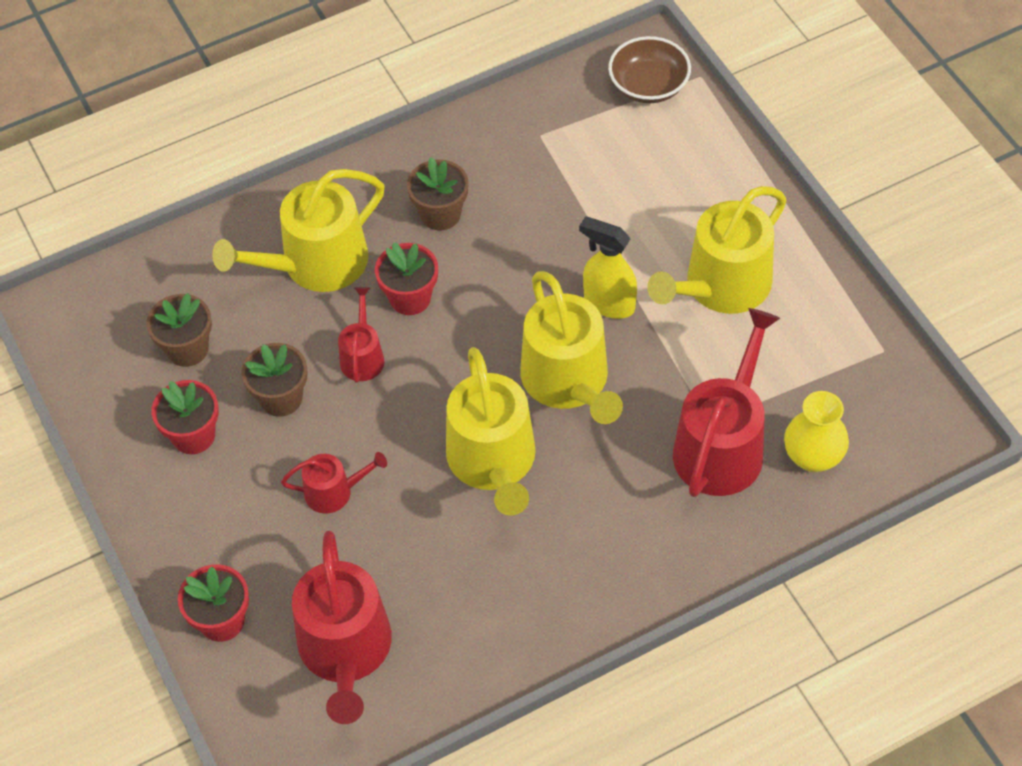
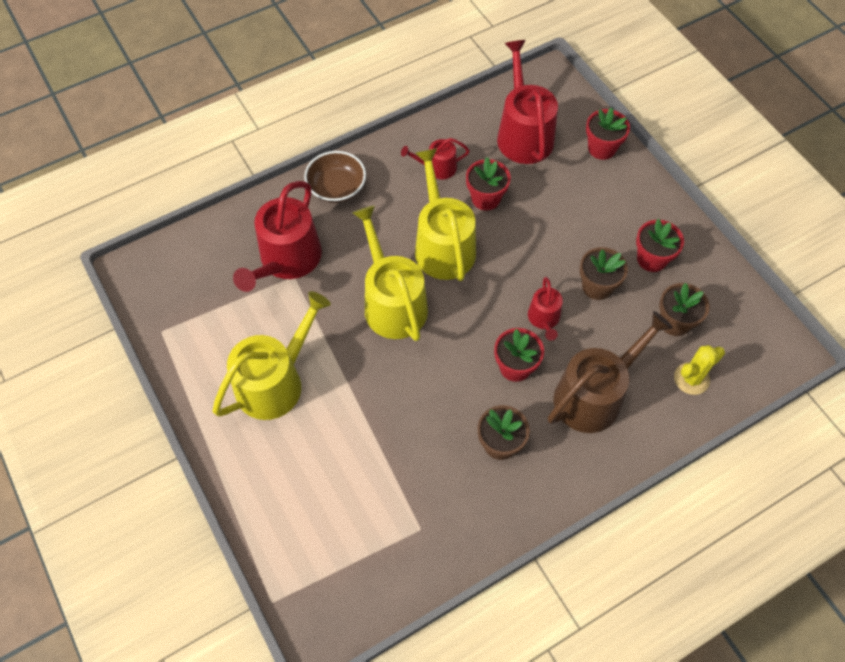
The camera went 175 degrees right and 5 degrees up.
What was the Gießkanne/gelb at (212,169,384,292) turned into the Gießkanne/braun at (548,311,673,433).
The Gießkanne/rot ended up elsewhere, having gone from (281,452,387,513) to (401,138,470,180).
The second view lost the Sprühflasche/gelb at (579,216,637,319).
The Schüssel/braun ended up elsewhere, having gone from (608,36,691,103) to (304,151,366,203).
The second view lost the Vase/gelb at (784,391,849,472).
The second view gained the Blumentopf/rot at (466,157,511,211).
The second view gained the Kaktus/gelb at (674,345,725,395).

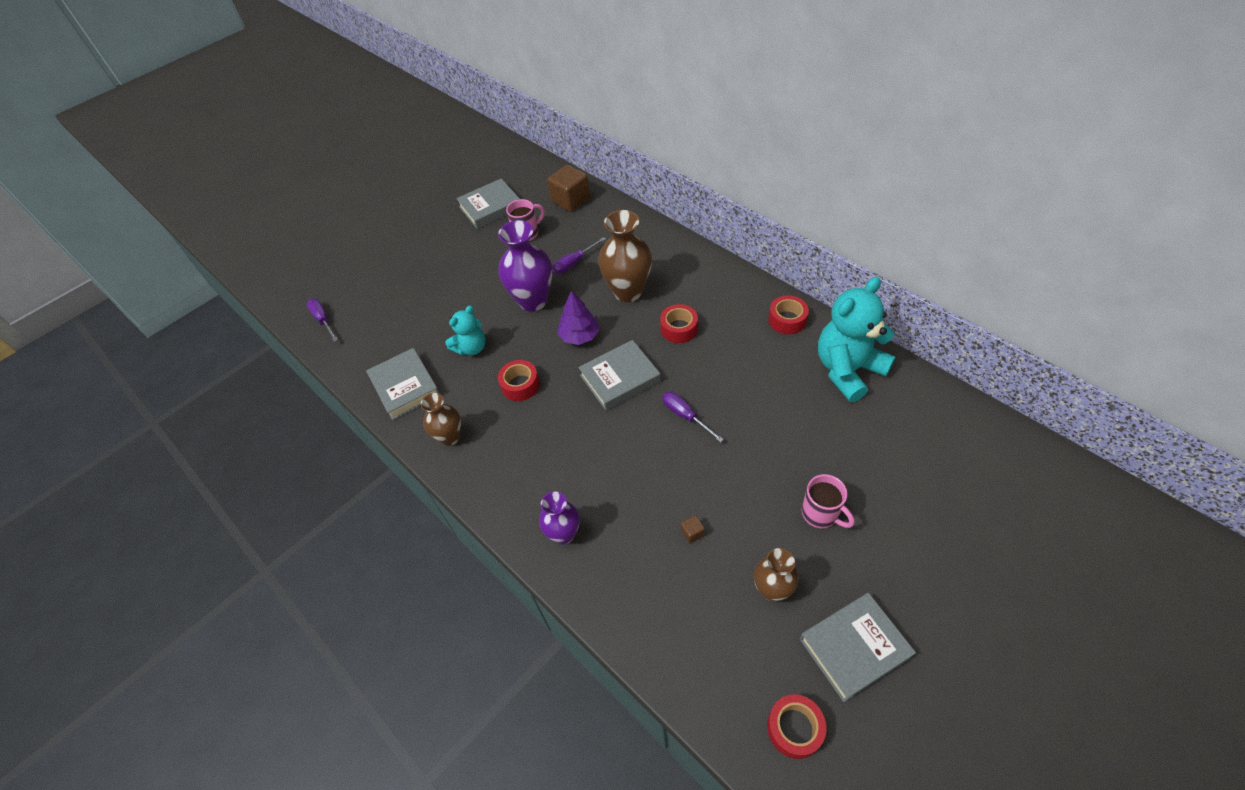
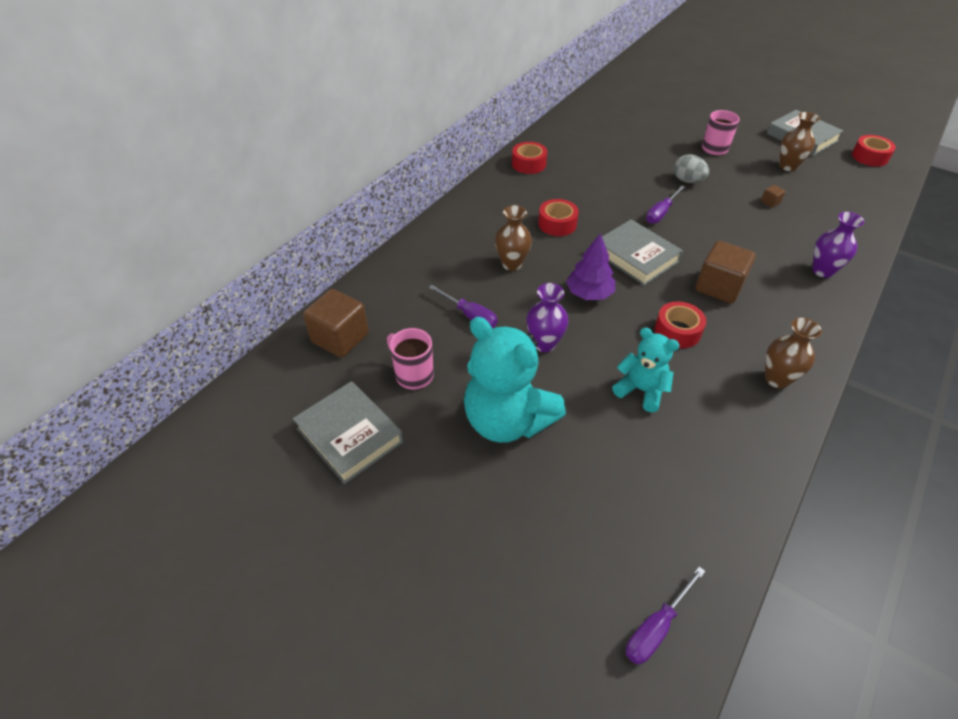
The camera went 105 degrees left and 5 degrees down.
The second view lost the Buch/grau at (366,348,440,420).
The size of the Vase/lila at (498,220,552,312) changed by a factor of 0.60.
The size of the Vase/braun at (598,210,652,302) changed by a factor of 0.60.
The Teddybär/türkis ended up elsewhere, having gone from (818,277,896,402) to (464,317,566,443).
The second view gained the Ei/grau at (674,154,709,183).
The second view gained the Kubus/braun at (695,241,756,304).

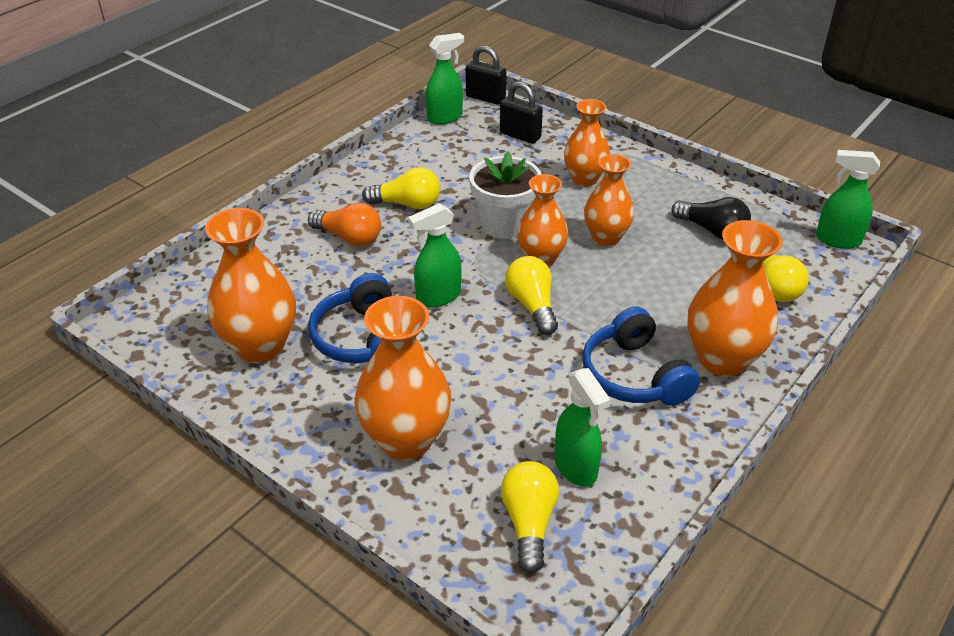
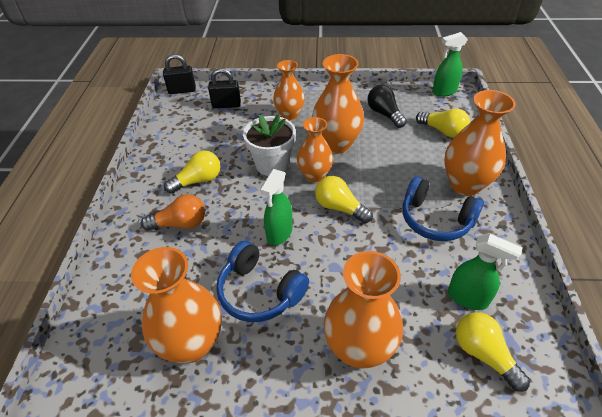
The camera went 35 degrees left and 5 degrees up.
The second view lost the Sprühflasche/grün at (426,33,464,125).
The size of the Vase/orange at (584,154,634,246) changed by a factor of 1.51.
The Glühbirne/schwarz at (671,197,751,240) ended up facing another way, 120 degrees counterclockwise from before.

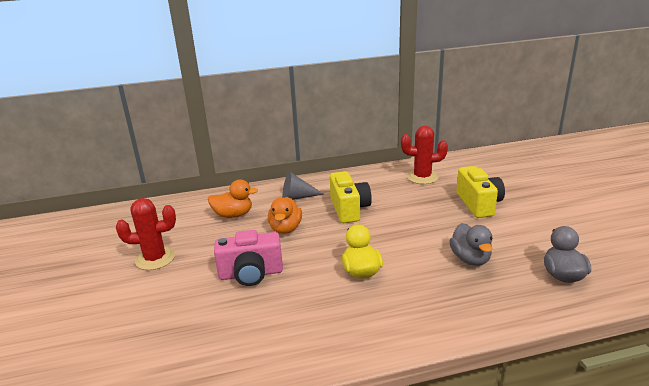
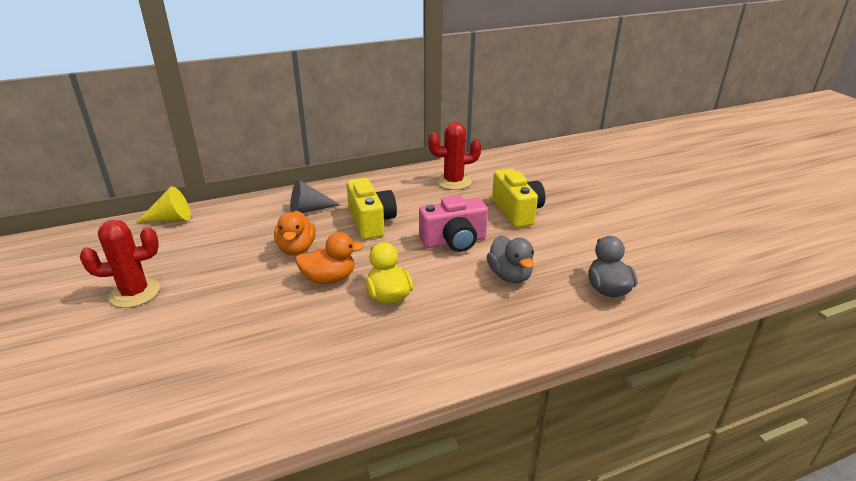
The camera went 10 degrees left and 5 degrees up.
The Ente/orange ended up elsewhere, having gone from (208,180,258,218) to (295,232,364,284).
The Kamera/rosa ended up elsewhere, having gone from (214,230,283,286) to (419,195,488,252).
The second view gained the Kegel/gelb at (136,186,191,223).

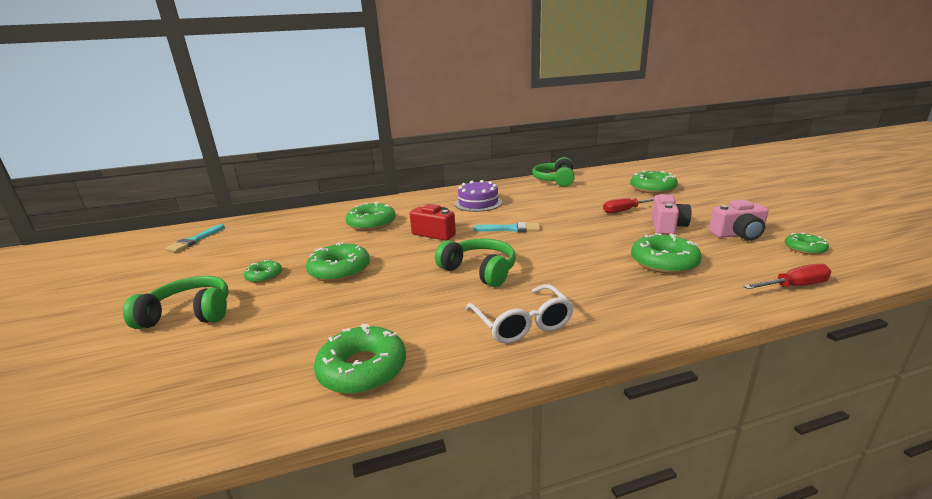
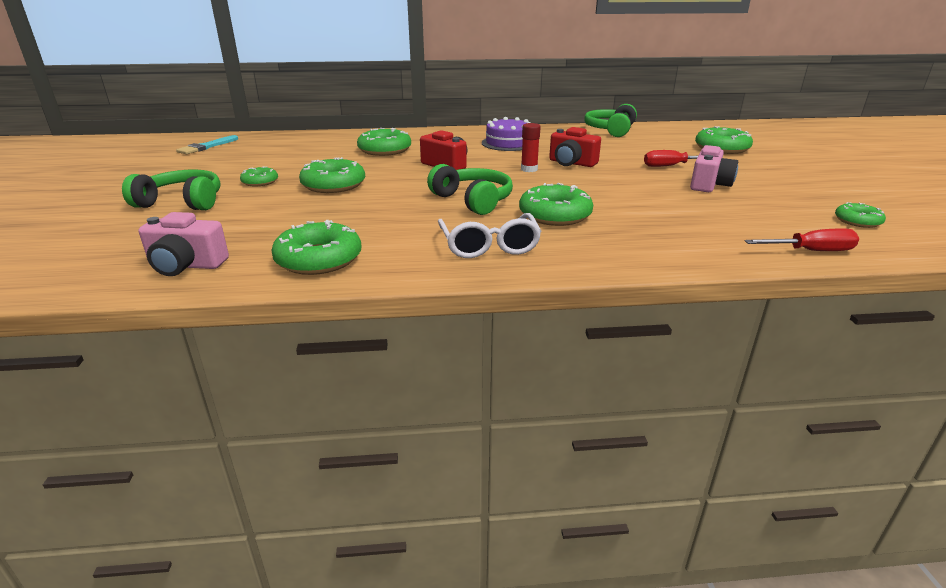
The camera went 10 degrees right and 5 degrees up.
Where the Pinsel/türkis stood at (473,222,540,232), the Klebestift/rot came to stand at (521,123,541,172).
The Donut/grün ended up elsewhere, having gone from (631,233,702,274) to (519,183,593,226).
The Kamera/rosa ended up elsewhere, having gone from (709,200,769,241) to (139,212,229,276).
The second view gained the Kamera/rot at (549,127,601,167).

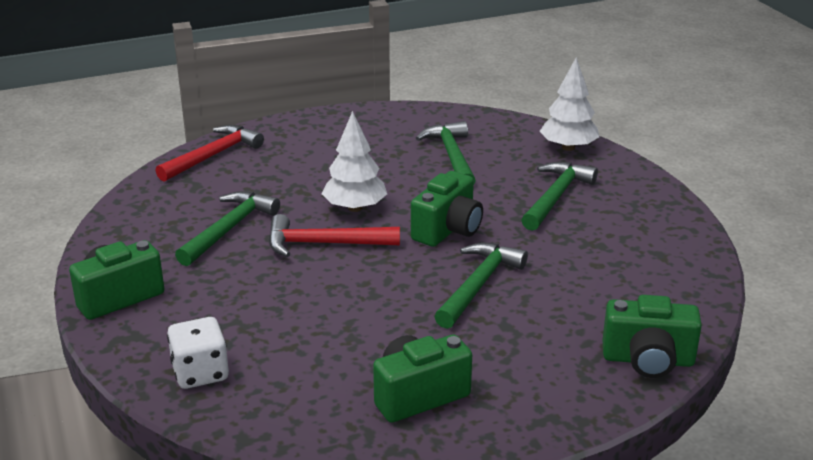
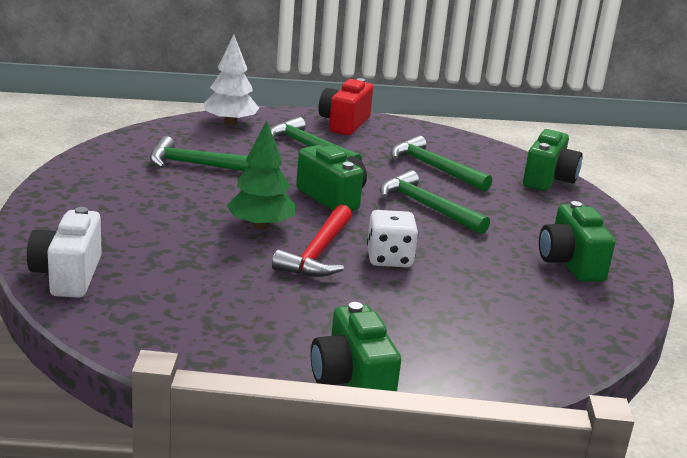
The camera went 75 degrees left and 5 degrees down.
Where the Hammer/rot stood at (156,125,264,182), the Kamera/weiß came to stand at (27,207,102,298).
The Spielwürfel/weiß ended up elsewhere, having gone from (167,317,229,389) to (367,210,418,267).
The Hammer/grün ended up elsewhere, having gone from (175,191,280,266) to (391,135,492,191).
What was the Baum/weiß at (322,111,387,212) turned into the Baum/grün at (227,120,295,230).
The second view gained the Kamera/rot at (319,78,373,135).

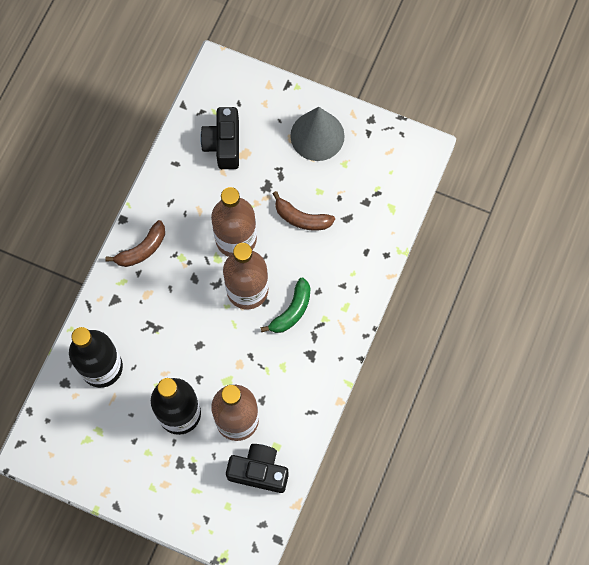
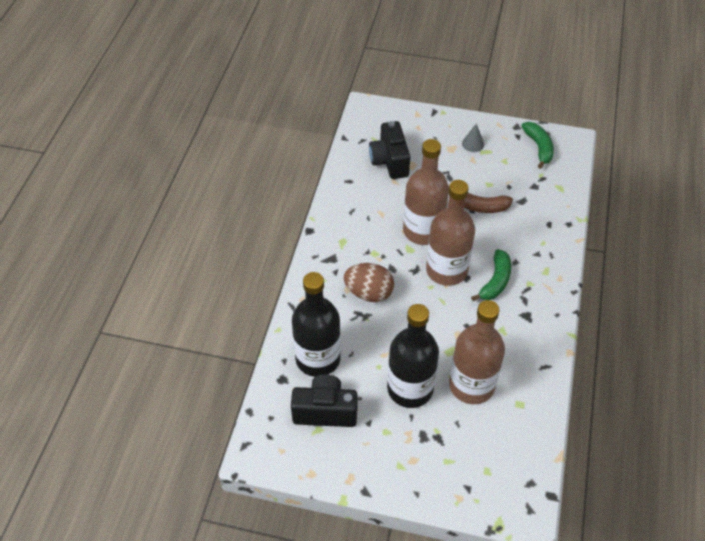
The camera went 10 degrees left and 20 degrees down.
The second view lost the Banane/braun at (105,220,165,267).
The Kamera/schwarz ended up elsewhere, having gone from (226,444,289,493) to (291,374,358,427).
The size of the Kegel/grau at (290,107,345,161) changed by a factor of 0.45.
The second view gained the Ei/braun at (344,263,394,302).
The second view gained the Banane/grün at (521,122,554,169).

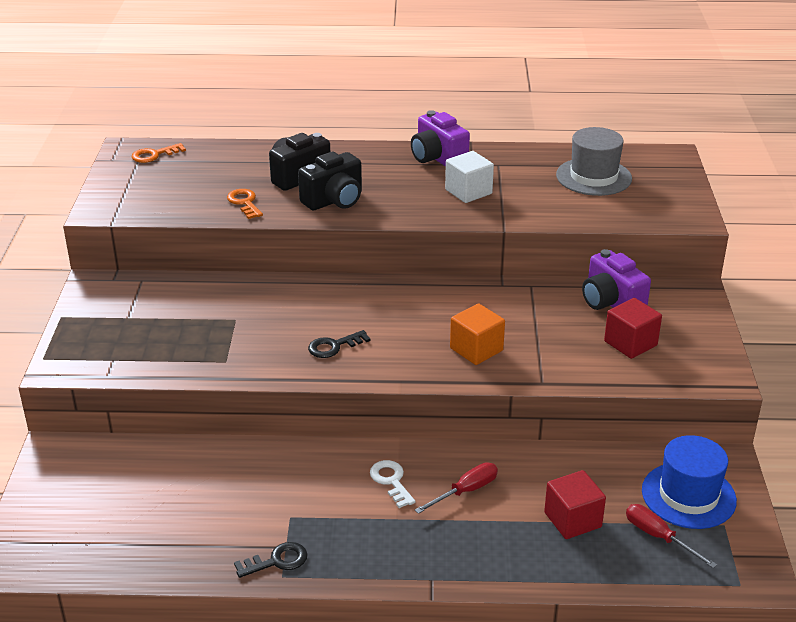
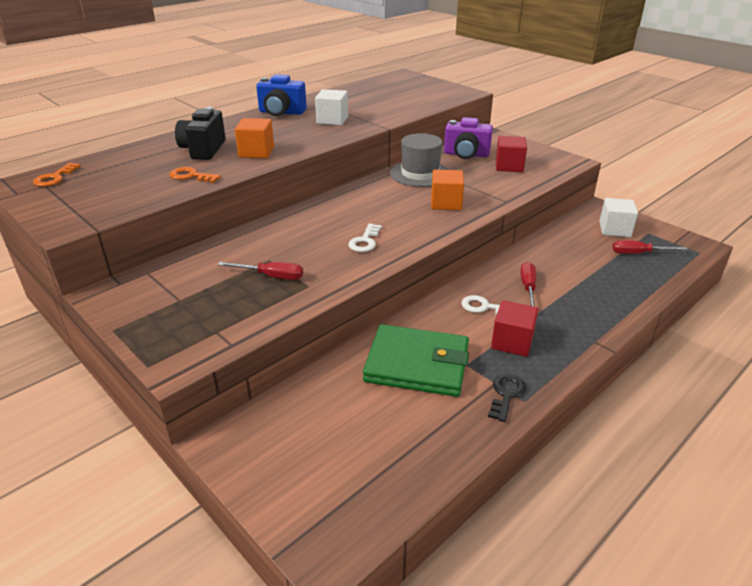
The camera went 45 degrees left and 0 degrees up.
Where the Kamera/schwarz stood at (298,152,362,210), the Kubus/orange came to stand at (235,118,274,158).
What was the Schlüssel/schwarz at (308,330,371,358) turned into the Schlüssel/weiß at (348,223,382,252).
What was the Kamera/lila at (411,110,470,167) turned into the Kamera/blau at (256,74,307,116).
The Kubus/rot ended up elsewhere, having gone from (544,470,606,539) to (491,300,538,357).
The Hut/grau ended up elsewhere, having gone from (556,127,632,196) to (390,133,449,187).
Where the Hut/blau stood at (642,435,737,529), the Kubus/weiß came to stand at (599,198,638,237).
The second view gained the Schraubenzieher/rot at (218,262,303,280).
The second view gained the Geldbörse/grün at (363,324,469,397).

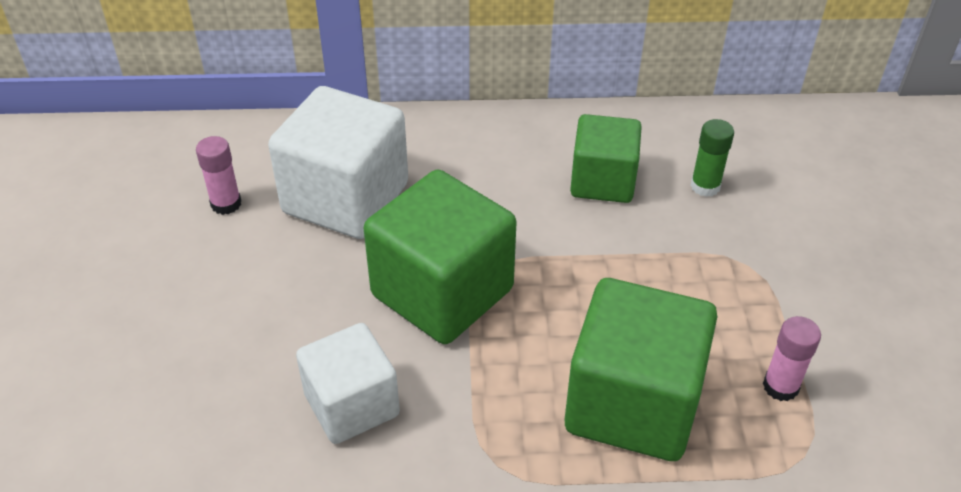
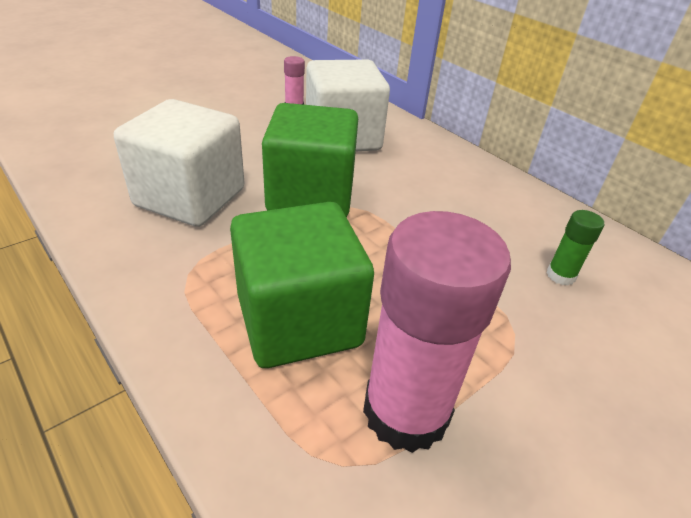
The camera went 50 degrees right and 5 degrees down.
The size of the Kubus/weiß at (296,323,400,444) changed by a factor of 1.56.
The second view lost the Kubus/grün at (570,114,642,203).
The size of the Klebestift/rosa at (763,316,821,401) changed by a factor of 2.28.

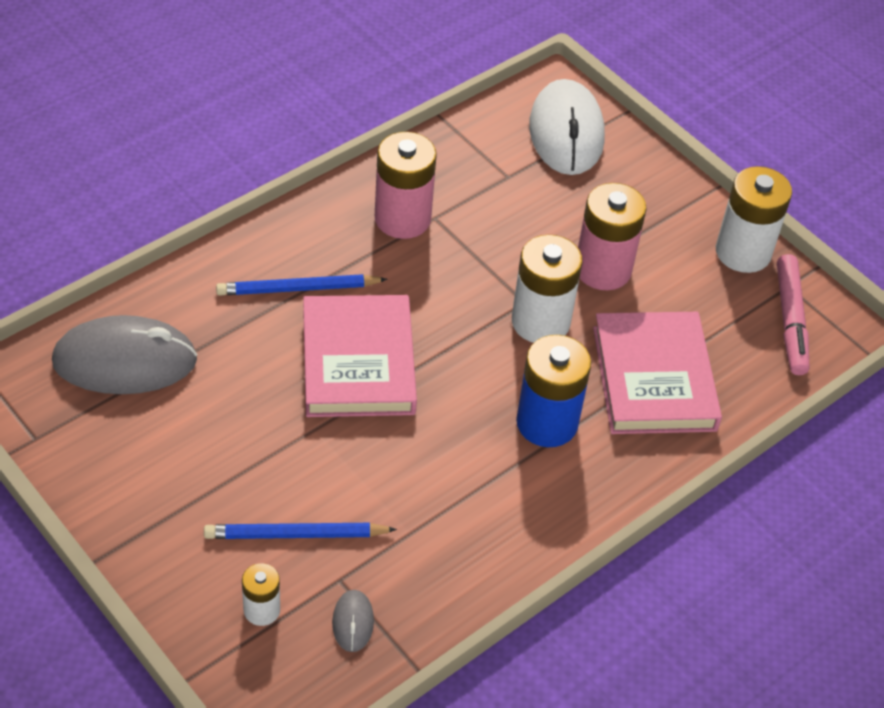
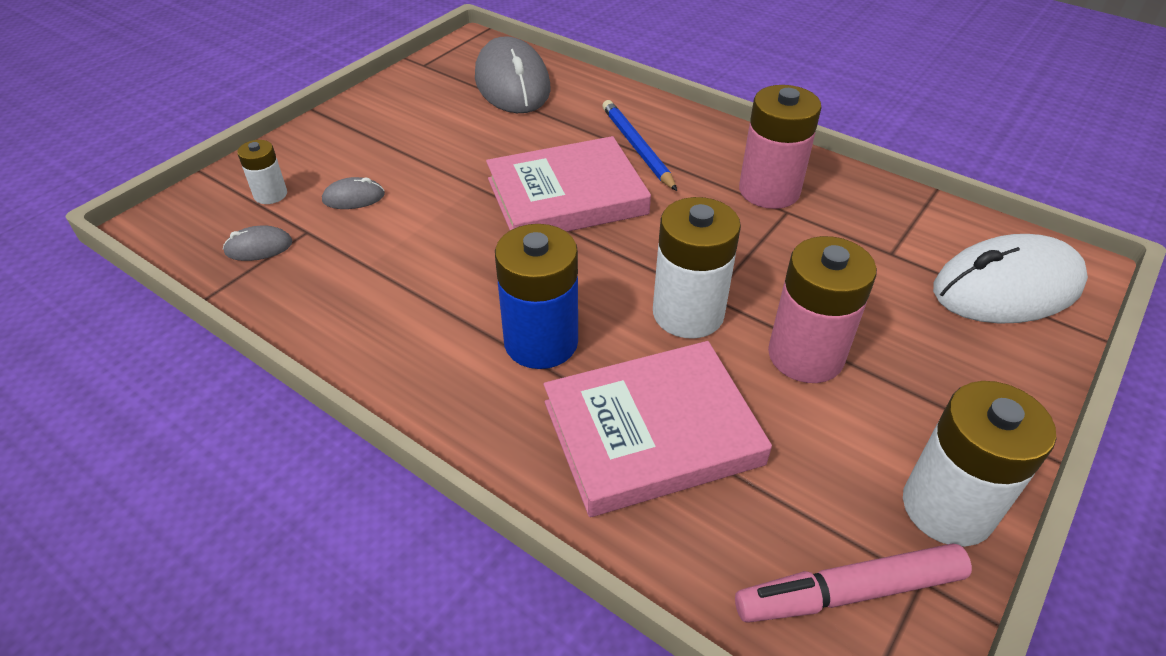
The camera went 80 degrees right and 5 degrees down.
Where the Bleistift/blau stood at (204,523,397,539), the Computermaus/grau came to stand at (322,177,385,209).

